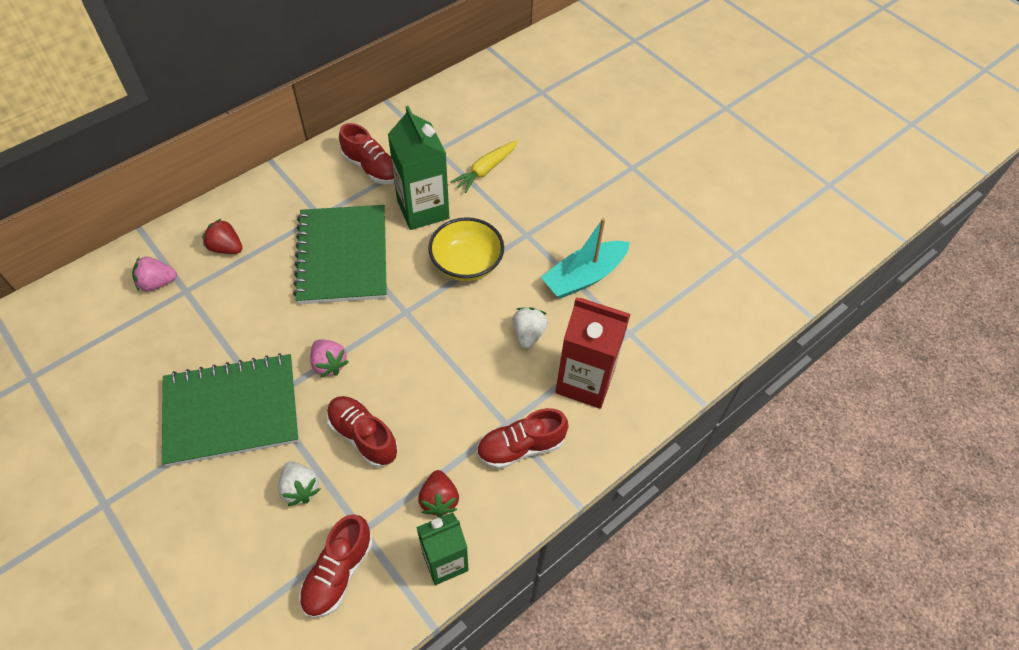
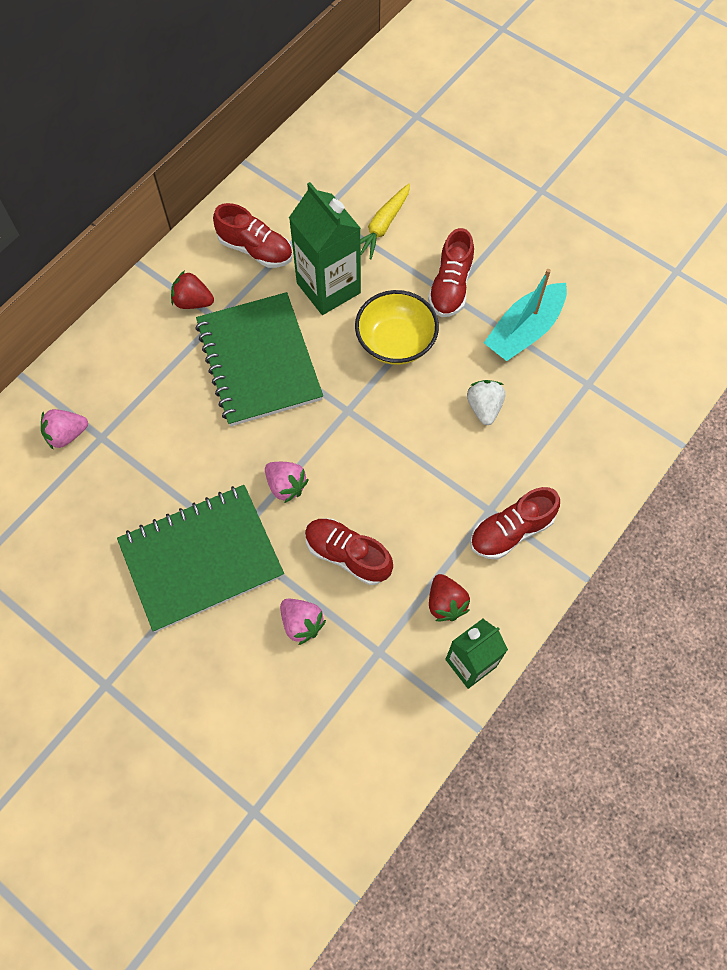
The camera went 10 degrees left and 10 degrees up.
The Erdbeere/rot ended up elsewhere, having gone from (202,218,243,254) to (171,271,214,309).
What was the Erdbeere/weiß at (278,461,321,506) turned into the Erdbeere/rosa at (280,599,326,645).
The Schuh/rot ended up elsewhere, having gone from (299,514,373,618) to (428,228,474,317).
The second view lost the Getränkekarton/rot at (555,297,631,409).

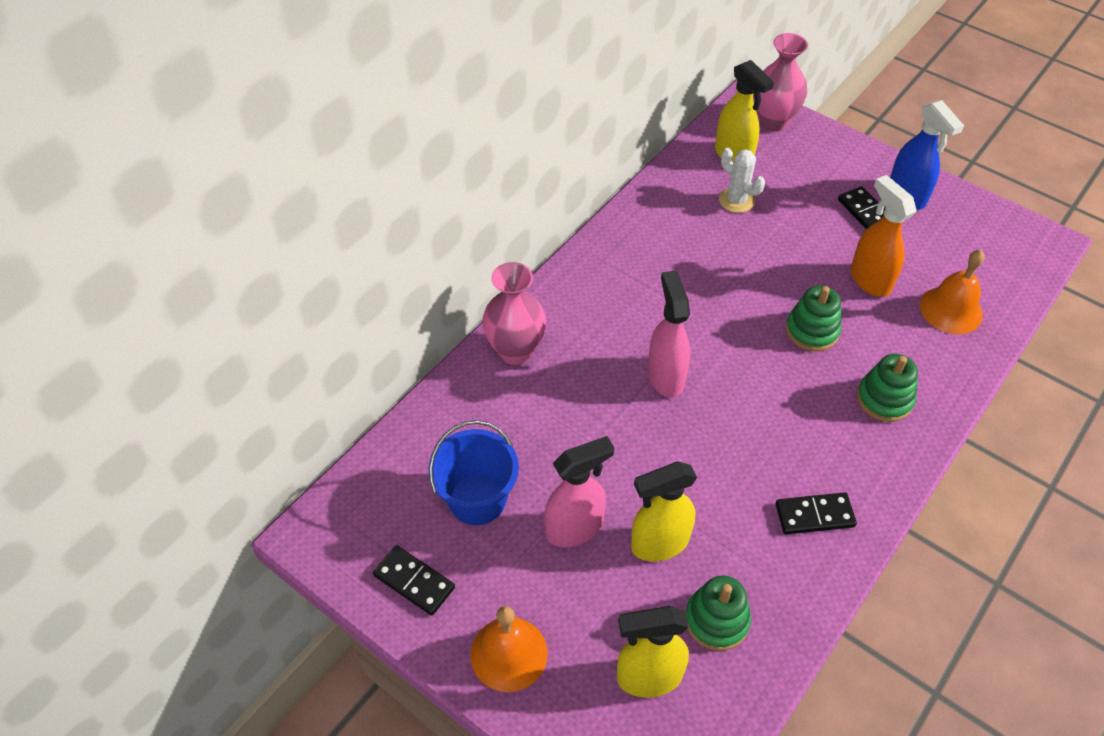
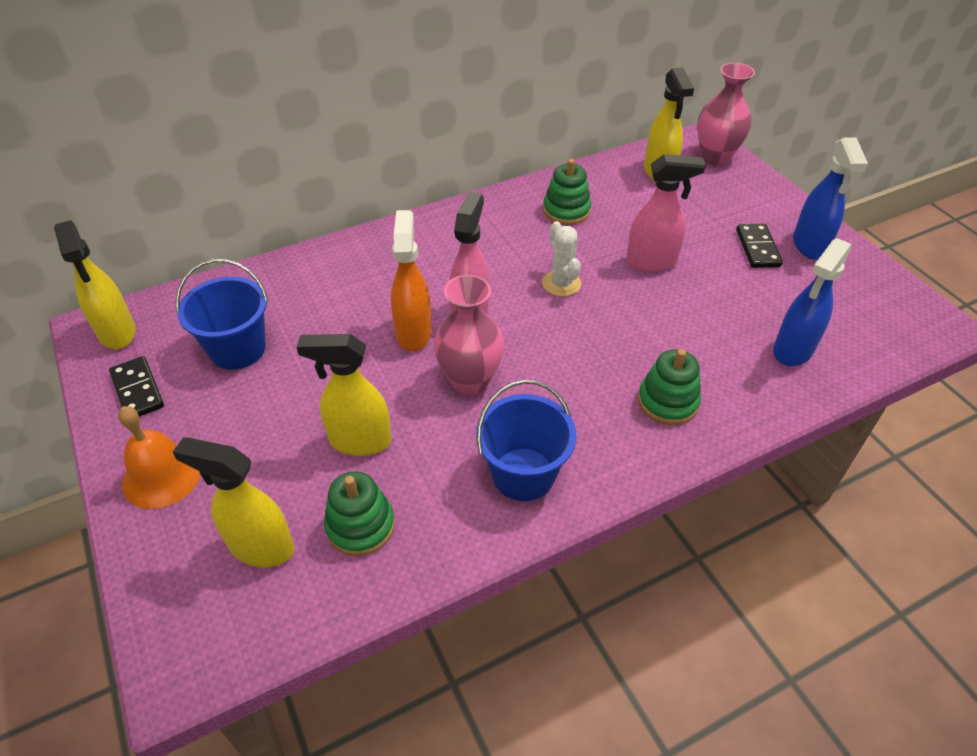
The camera went 25 degrees right and 5 degrees down.
The Vase/rosa ended up elsewhere, having gone from (482,262,546,365) to (434,275,504,395).
The Sprühflasche/rosa ended up elsewhere, having gone from (544,436,614,547) to (626,154,706,273).
The Kaktus/weiß ended up elsewhere, having gone from (719,148,765,213) to (542,221,581,297).
Where the Dominostein/schwarz stood at (776,492,857,535), the Eimer/blau came to stand at (476,380,577,501).
The Stapelspielzeug/grün ended up elsewhere, having gone from (786,285,841,351) to (543,159,591,225).
The Sprühflasche/orange ended up elsewhere, having gone from (851,175,917,297) to (391,210,432,351).
Where the Glocke/orange stood at (920,250,985,334), the Sprühflasche/blau came to stand at (773,238,852,366).
The second view gained the Sprühflasche/gelb at (54,220,136,349).

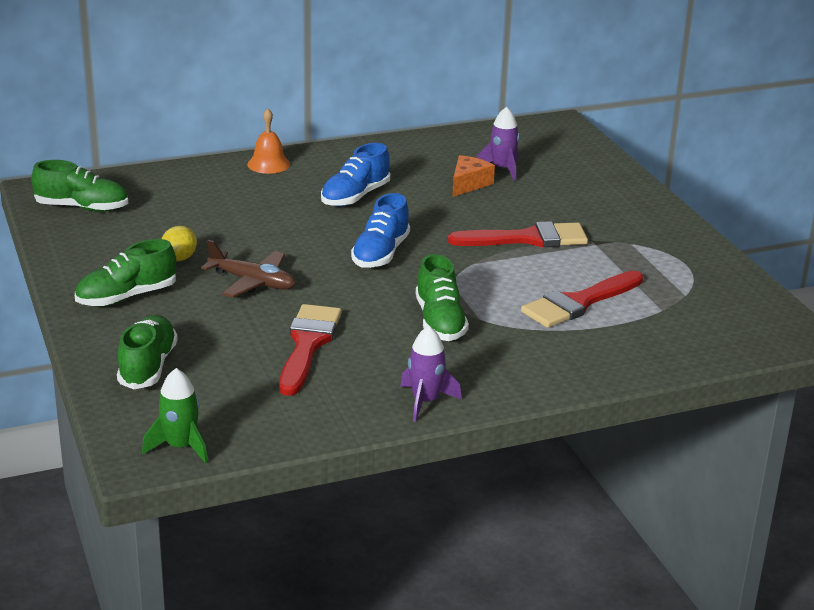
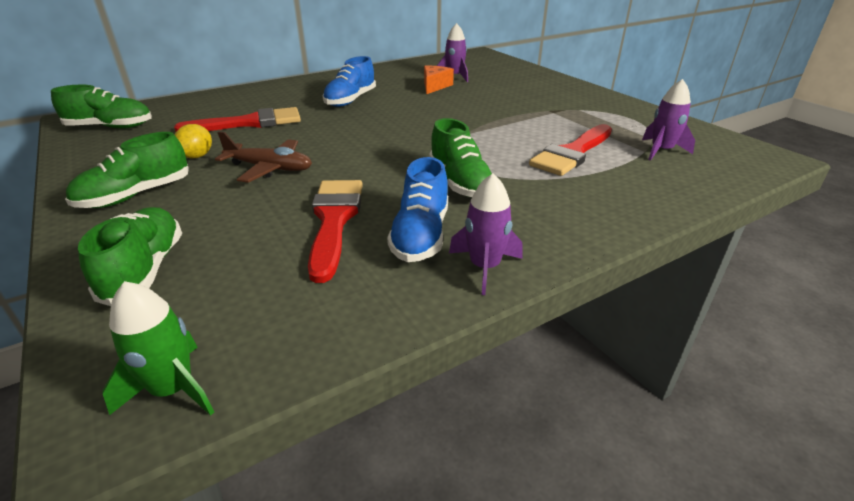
The camera went 10 degrees left and 5 degrees up.
The second view lost the Glocke/orange at (247,109,290,174).
The Schuh/blau ended up elsewhere, having gone from (351,193,410,268) to (387,157,448,262).
The Pinsel/rot ended up elsewhere, having gone from (448,221,588,247) to (174,107,301,132).
The second view gained the Rakete/lila at (642,79,695,161).

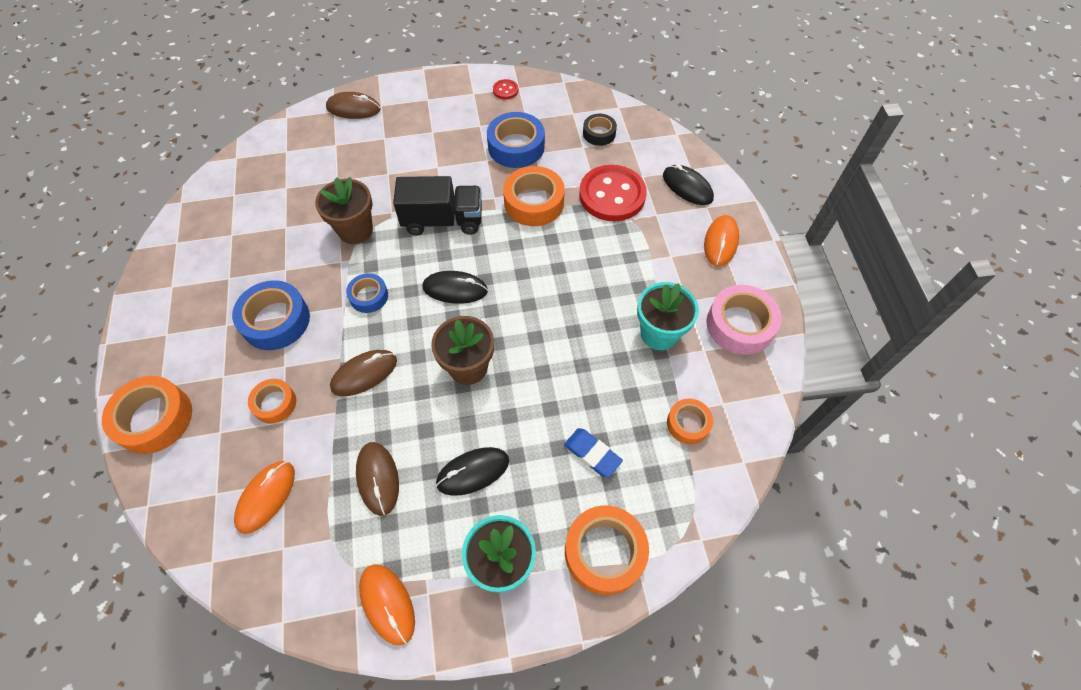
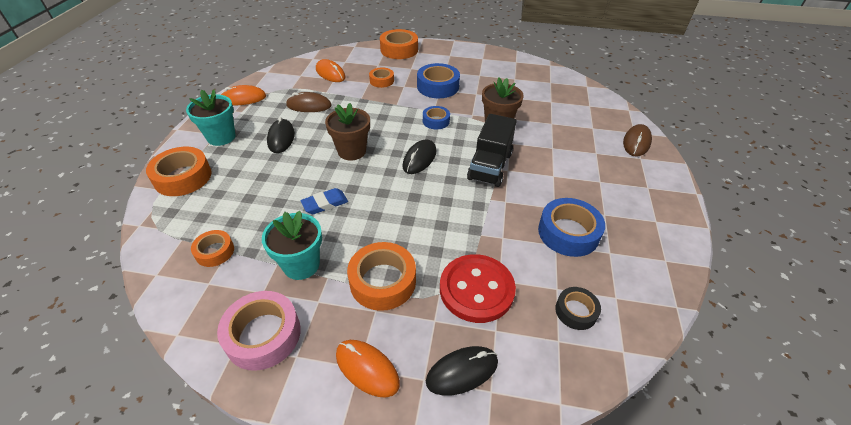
The camera went 110 degrees right and 15 degrees down.
The second view lost the Computermaus/braun at (330,350,397,396).
The second view lost the Knopf/rot at (493,79,518,100).
The Klebeband/orange ended up elsewhere, having gone from (503,166,565,226) to (347,242,416,311).
The Radiergummi/blau ended up elsewhere, having gone from (564,428,623,478) to (300,188,348,214).

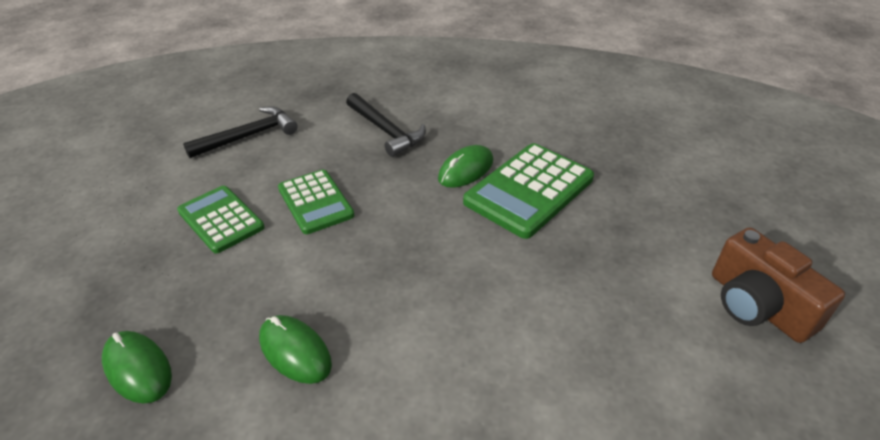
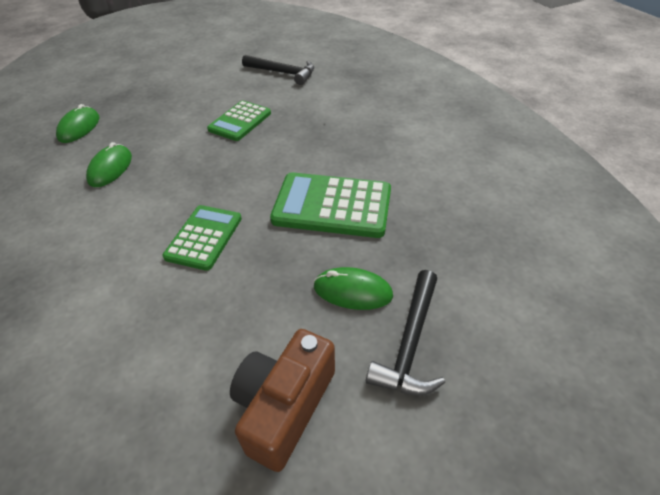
The camera went 60 degrees right and 5 degrees up.
The Taschenrechner/grün ended up elsewhere, having gone from (177,186,265,254) to (163,205,242,271).
The Hammer/schwarz ended up elsewhere, having gone from (346,93,426,157) to (366,270,445,395).
The Computermaus/grün ended up elsewhere, having gone from (438,145,493,188) to (313,267,393,310).

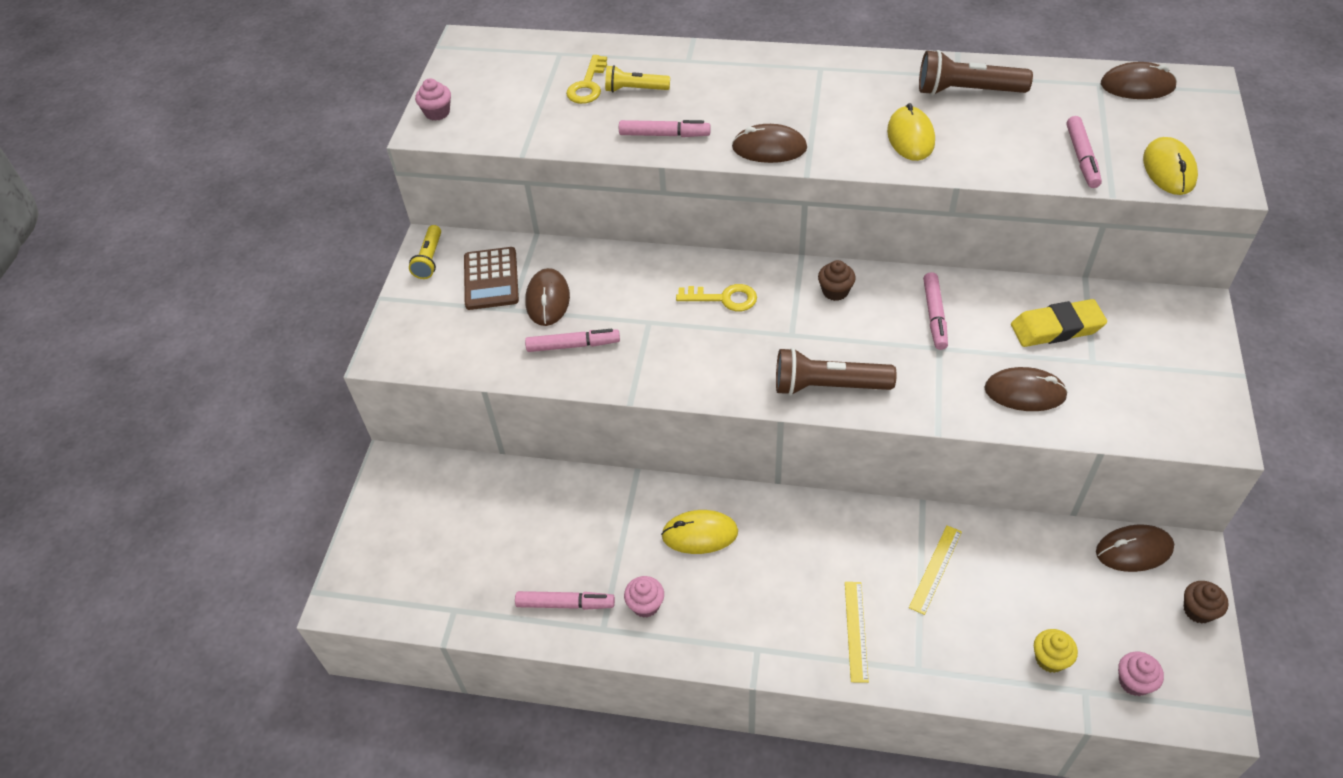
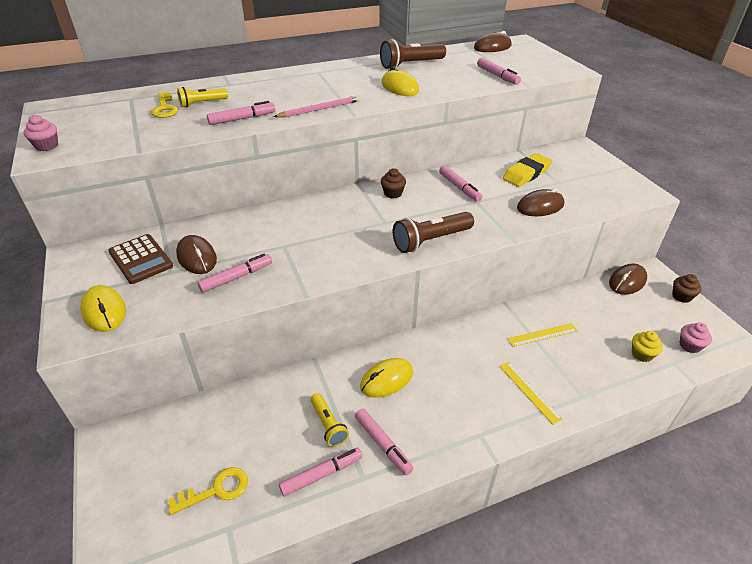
The camera went 35 degrees left and 10 degrees down.
The Taschenlampe/gelb ended up elsewhere, having gone from (409,225,441,279) to (311,393,349,447).
Where the Muffin/rosa stood at (624,576,664,618), the Filzstift/rosa came to stand at (355,408,413,475).
The Schlüssel/gelb ended up elsewhere, having gone from (676,284,757,311) to (168,467,248,515).
Where the Computermaus/braun stood at (732,124,807,163), the Bleistift/rosa came to stand at (274,95,360,117).
The Lineal/gelb at (909,525,962,615) ended up facing another way, 75 degrees clockwise from before.
The Computermaus/gelb ended up elsewhere, having gone from (1143,137,1198,195) to (80,285,126,332).

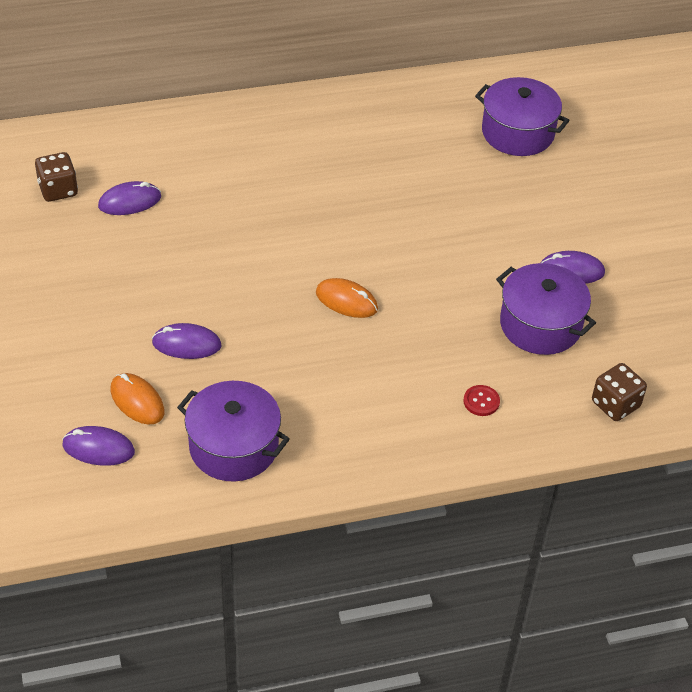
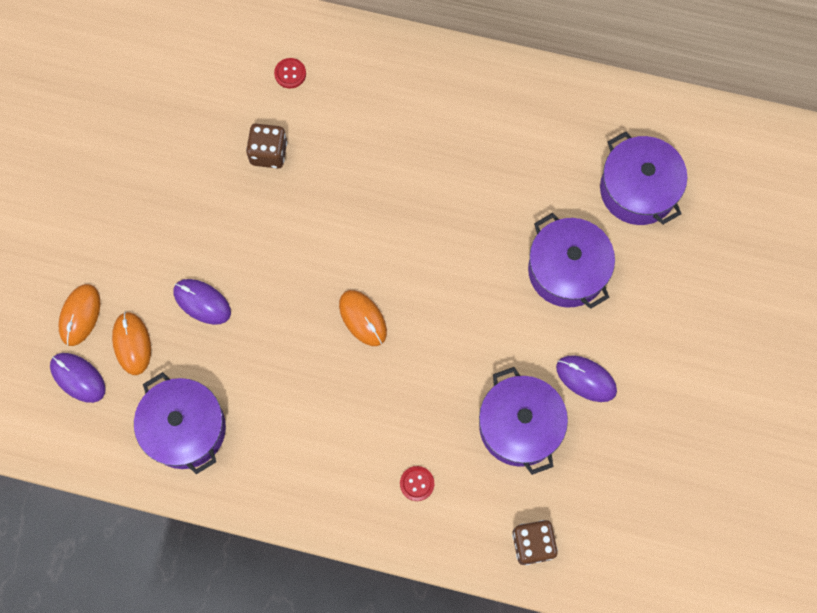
The camera went 30 degrees right and 25 degrees up.
The Spielwürfel/braun ended up elsewhere, having gone from (35,152,78,202) to (246,124,287,169).
The second view lost the Computermaus/lila at (98,181,161,215).
The second view gained the Computermaus/orange at (58,284,100,346).
The second view gained the Knopf/rot at (274,58,306,89).
The second view gained the Kochtopf/lila at (528,213,615,309).

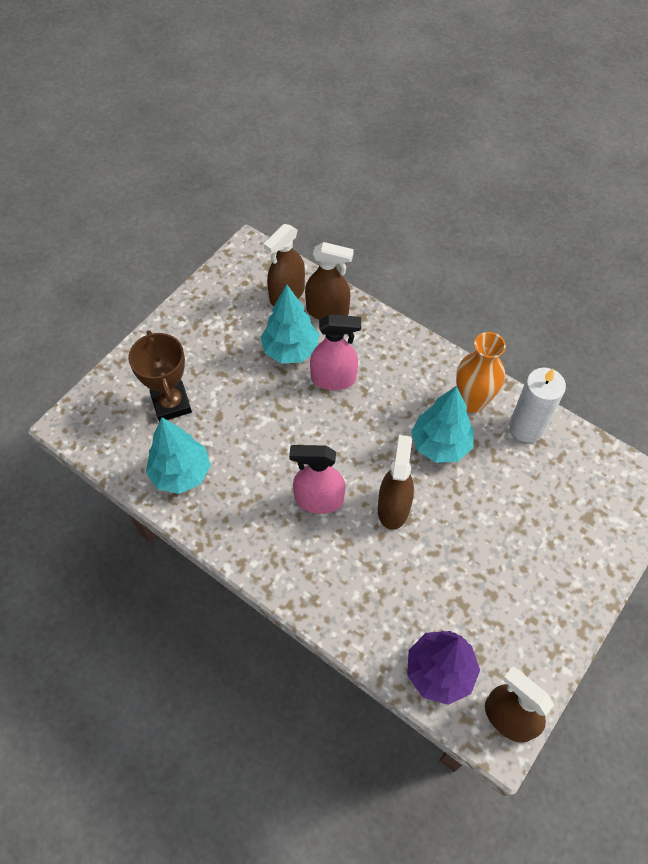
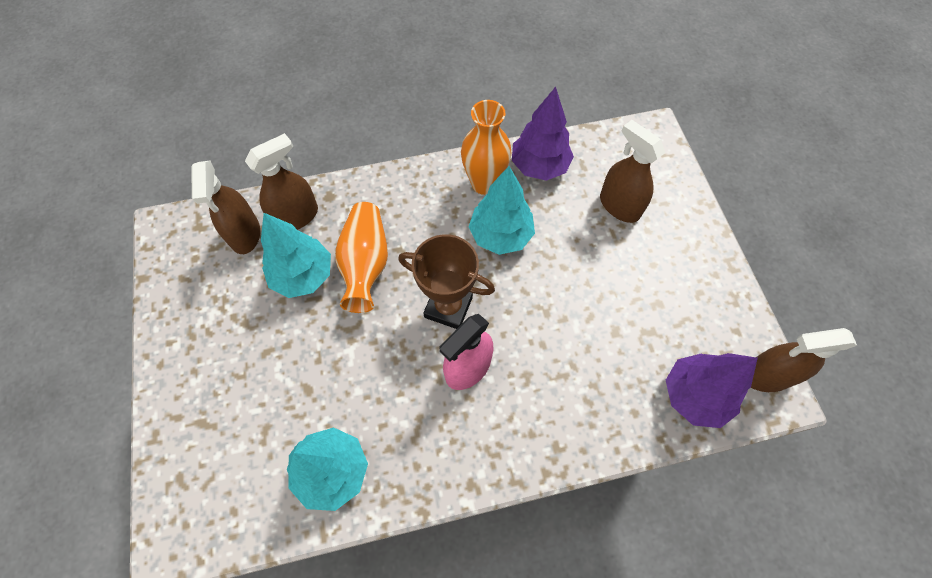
The camera went 50 degrees left and 5 degrees up.
The Pokal/braun ended up elsewhere, having gone from (128,330,192,422) to (398,234,495,329).
Where the Sprühflasche/rosa stood at (310,314,361,390), the Vase/orange came to stand at (335,202,388,313).
The Sprühflasche/braun ended up elsewhere, having gone from (378,435,414,530) to (600,120,665,223).
Where the Kerze/weiß stood at (509,368,566,442), the Baum/lila came to stand at (512,87,574,181).

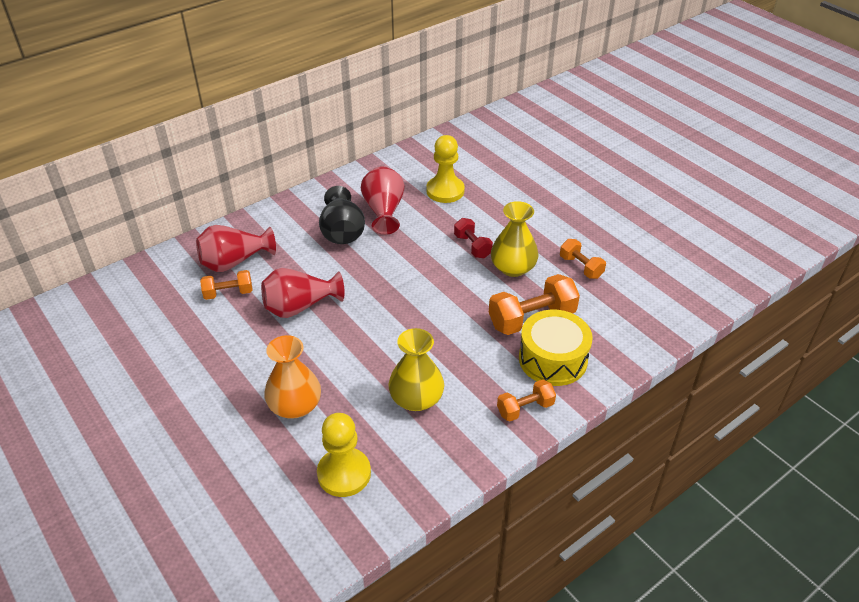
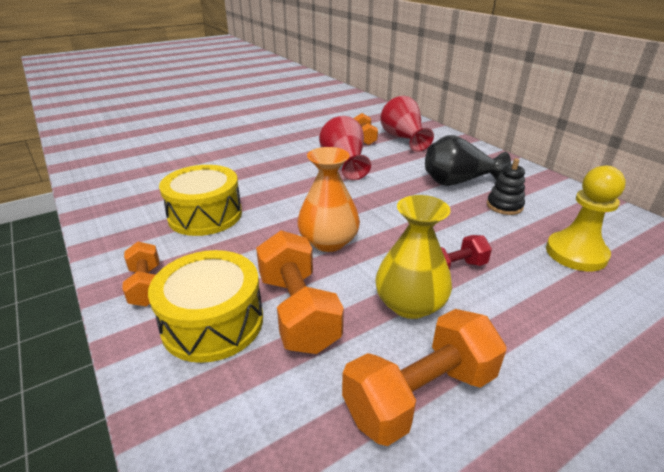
The camera went 95 degrees right and 10 degrees down.
The Vase/orange ended up elsewhere, having gone from (264,335,321,419) to (297,147,360,252).
The second view lost the Bauer/gelb at (317,413,371,497).
Where the Vase/rot stood at (361,166,404,235), the Stapelspielzeug/schwarz came to stand at (487,158,525,215).
Where the Vase/gelb stood at (388,328,444,411), the Trommel/gelb came to stand at (159,165,242,236).
The size of the Hantel/orange at (560,239,606,279) changed by a factor of 1.70.

